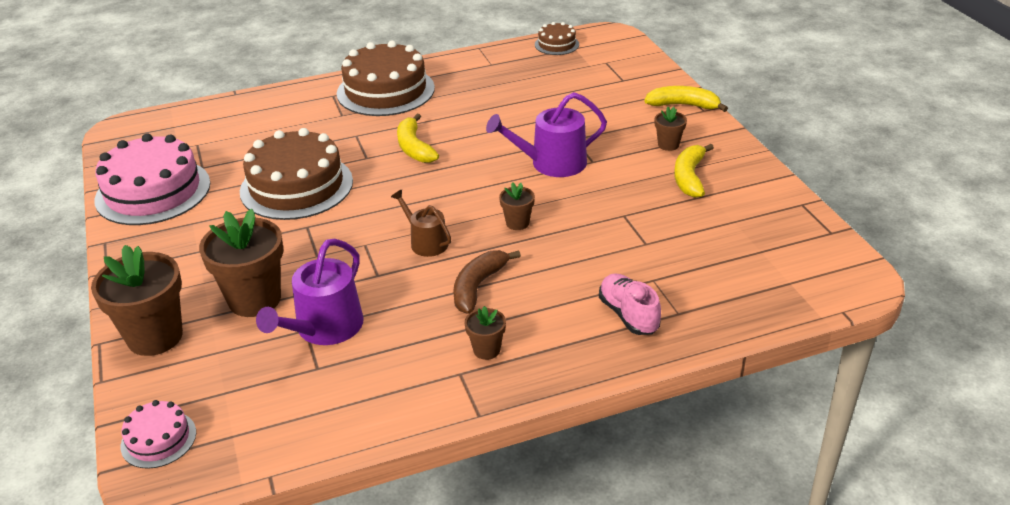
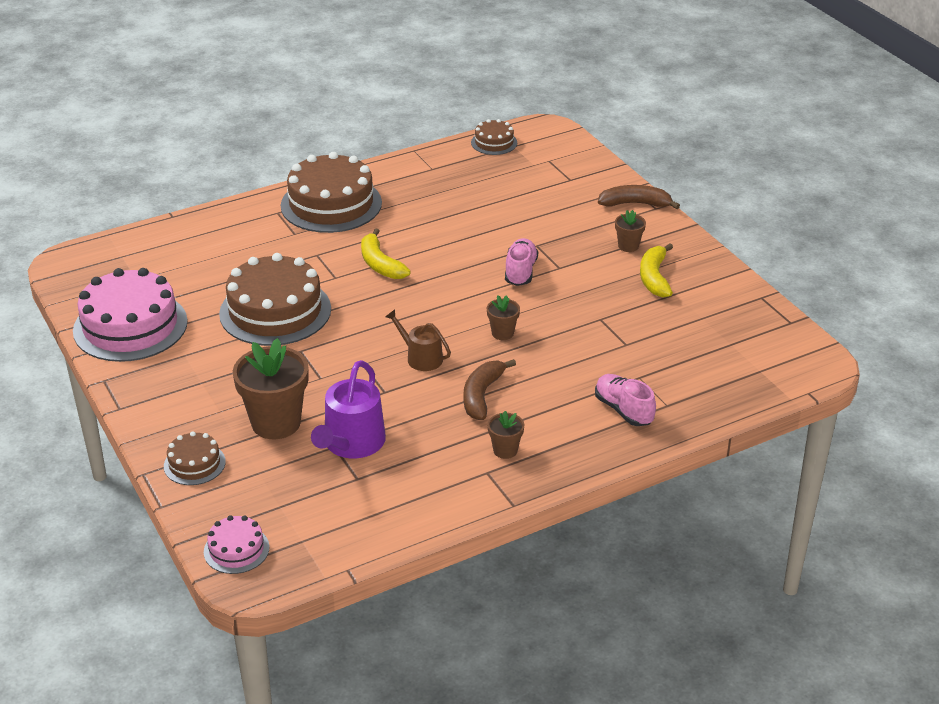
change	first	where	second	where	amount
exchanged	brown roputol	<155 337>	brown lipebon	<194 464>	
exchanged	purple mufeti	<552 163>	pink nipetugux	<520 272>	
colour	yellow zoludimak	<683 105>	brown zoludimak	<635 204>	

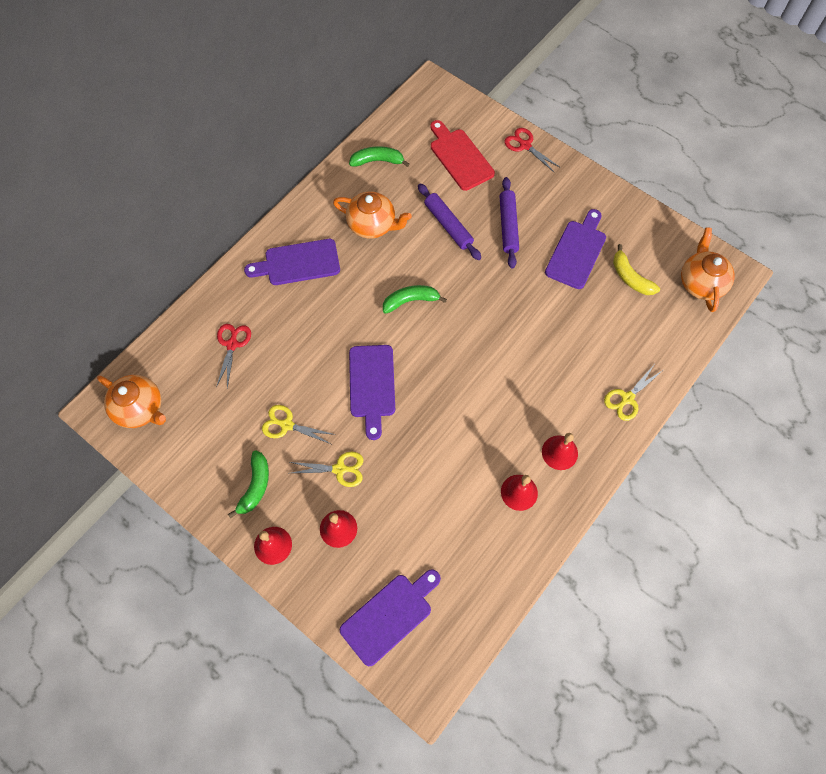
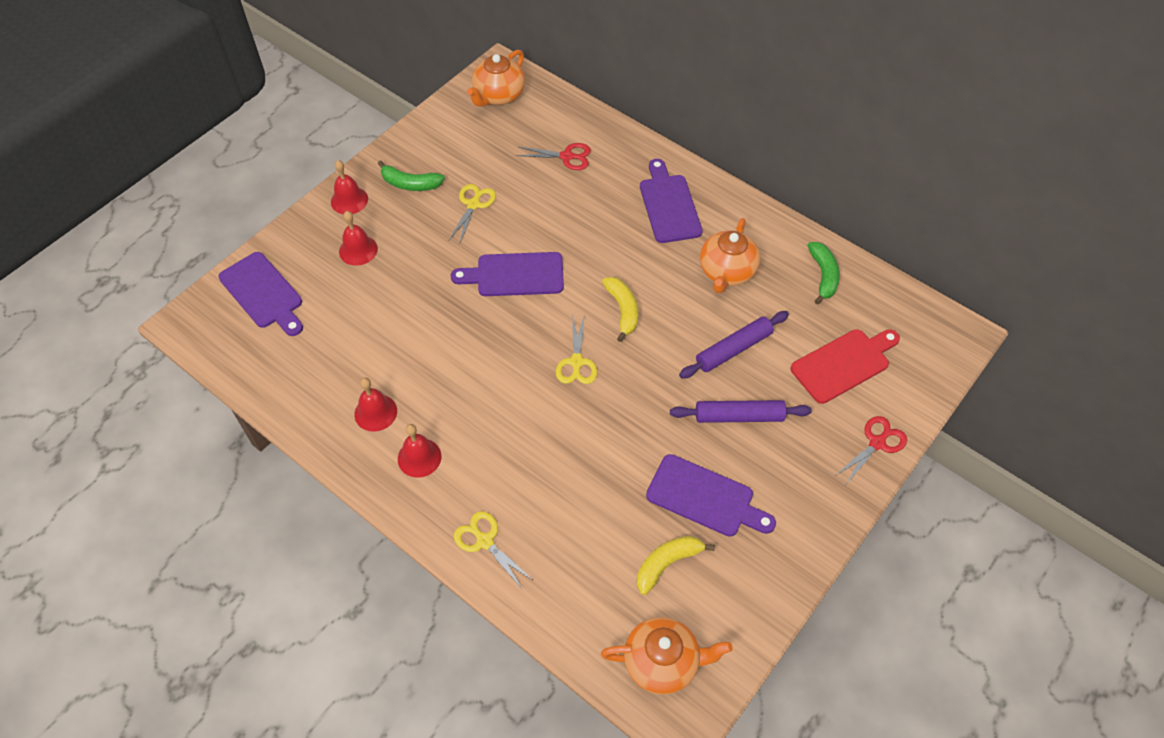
change	first	where	second	where	amount
relocated	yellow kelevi	<339 469>		<576 362>	
colour	green zoludimak	<410 301>	yellow zoludimak	<623 310>	

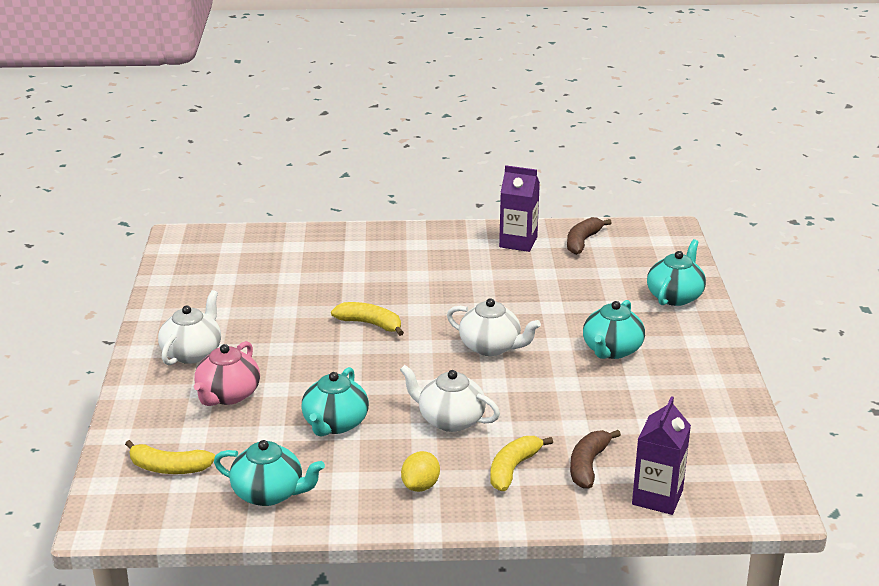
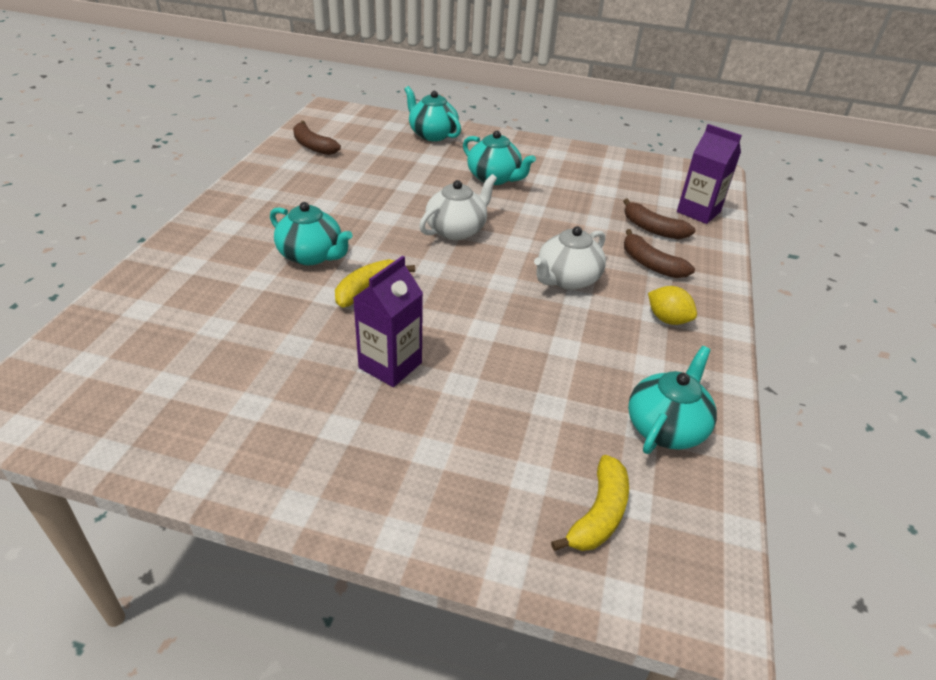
change	first	where	second	where	amount
relocated	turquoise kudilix	<335 424>		<312 255>	
relocated	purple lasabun	<518 242>		<390 365>	
colour	yellow zoludimak	<513 469>	brown zoludimak	<650 264>	
missing	white kudilix	<192 353>			
missing	pink kudilix	<228 395>			

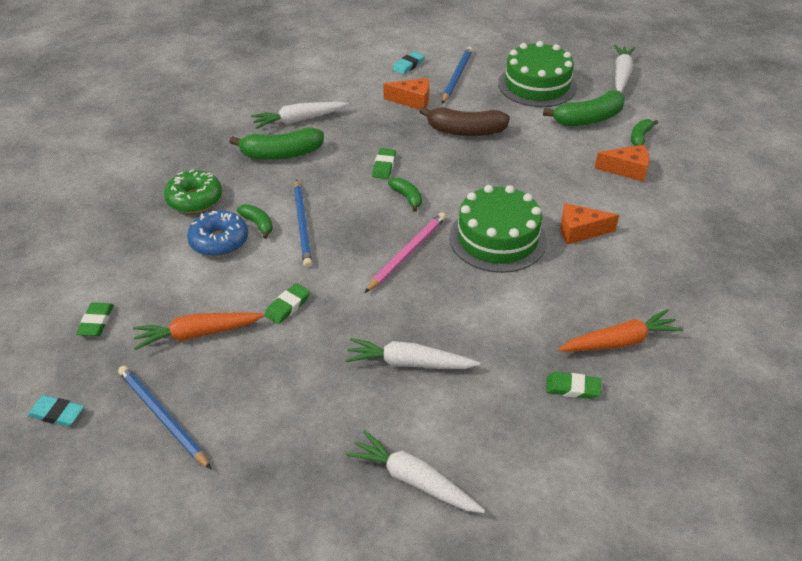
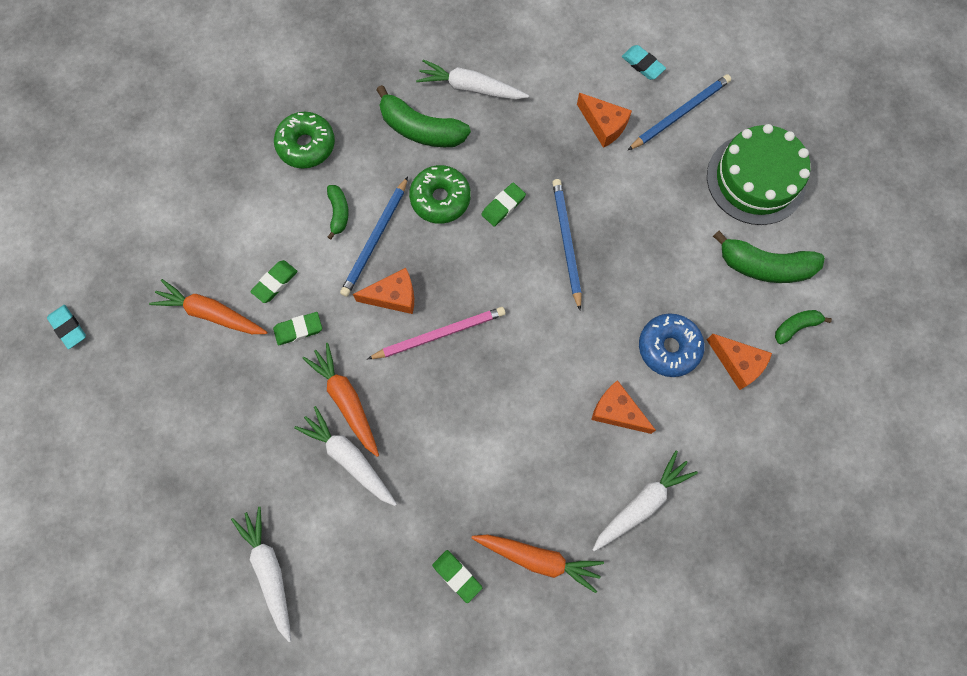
change	first	where	second	where	amount
relocated	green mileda	<96 322>		<275 282>	
appeared			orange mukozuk	<346 400>	
appeared			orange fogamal	<393 296>	
appeared			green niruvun	<440 199>	
relocated	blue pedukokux	<162 417>		<566 242>	
relocated	white mukozuk	<621 74>		<642 503>	
spun	turquoise mileda	<408 65>		<642 64>	60 degrees clockwise
relocated	blue niruvun	<219 241>		<669 347>	
missing	green zoludimak	<407 197>			
missing	brown zoludimak	<465 131>			
missing	green lipebon	<497 238>			

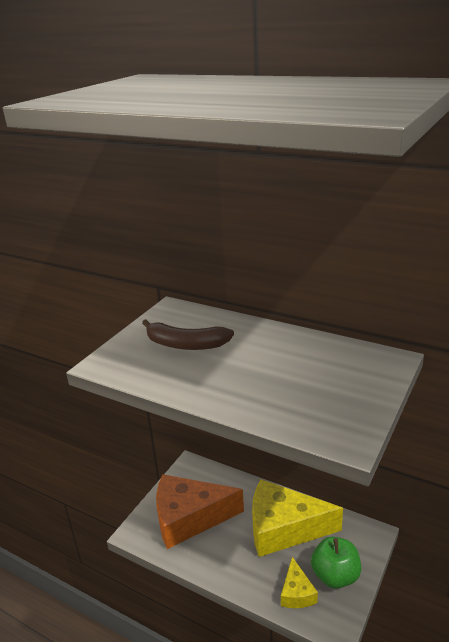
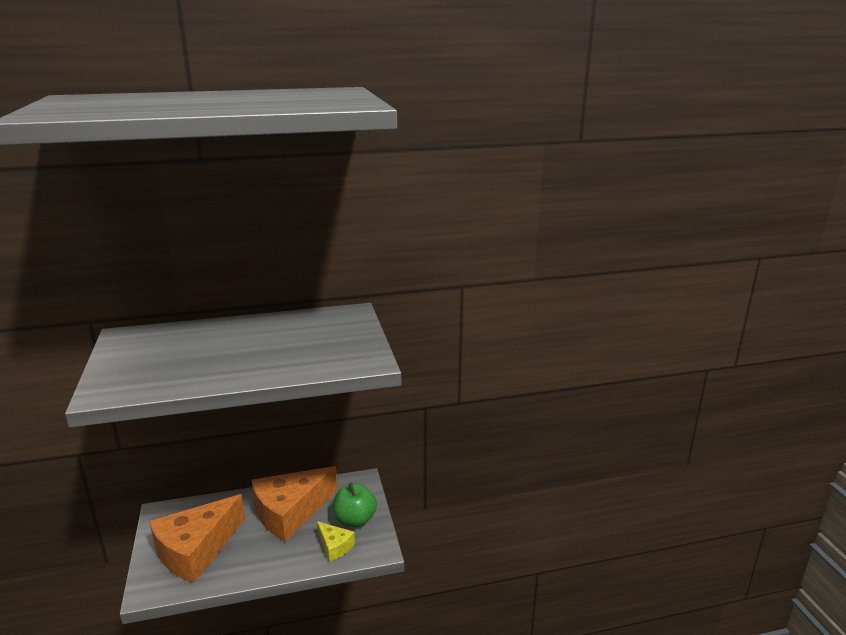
change	first	where	second	where	amount
colour	yellow fogamal	<284 528>	orange fogamal	<290 512>	
missing	brown zoludimak	<185 344>			

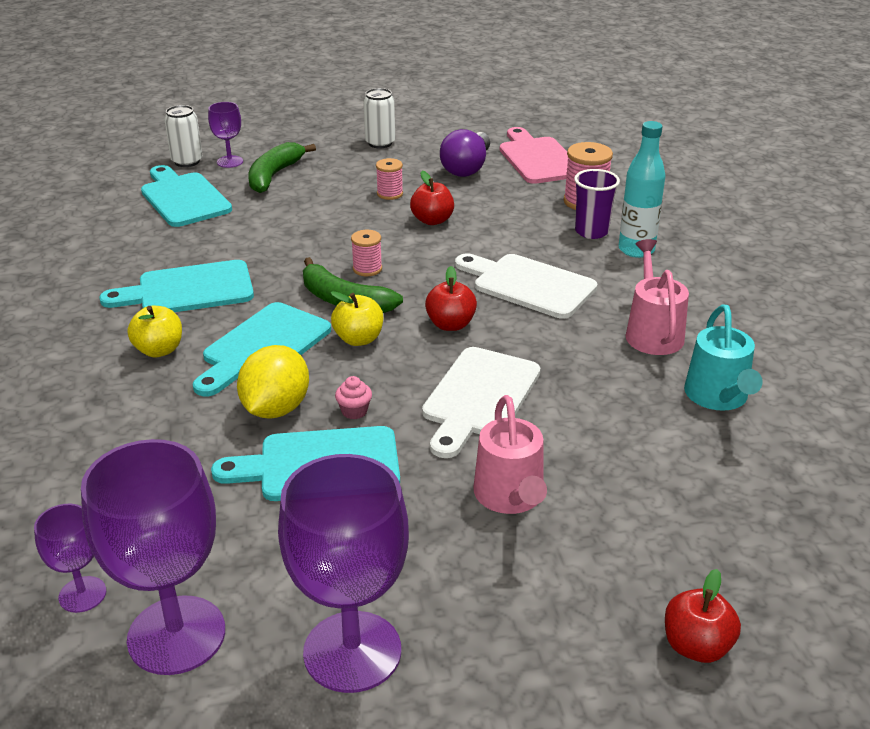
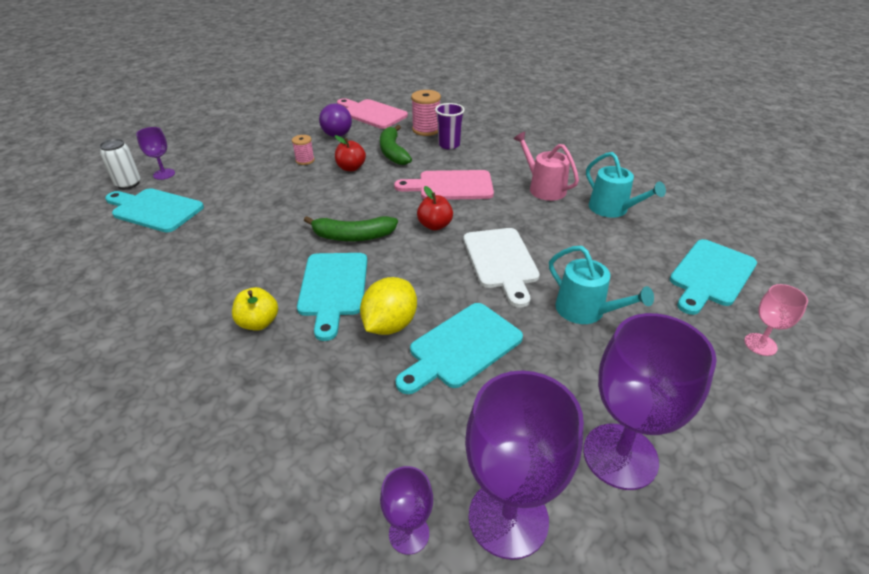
change	first	where	second	where	amount
spun	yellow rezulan	<276 408>		<390 325>	45 degrees clockwise
relocated	green zoludimak	<274 175>		<393 152>	
colour	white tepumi	<528 285>	pink tepumi	<451 186>	
colour	pink mufeti	<510 496>	turquoise mufeti	<585 311>	
relocated	turquoise tepumi	<188 290>		<710 275>	
exchanged	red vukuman	<696 646>	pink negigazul	<760 344>	
missing	yellow vukuman	<358 339>			
missing	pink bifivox	<354 411>			
missing	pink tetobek	<367 269>			
missing	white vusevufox	<380 143>			
missing	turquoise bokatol	<636 250>			

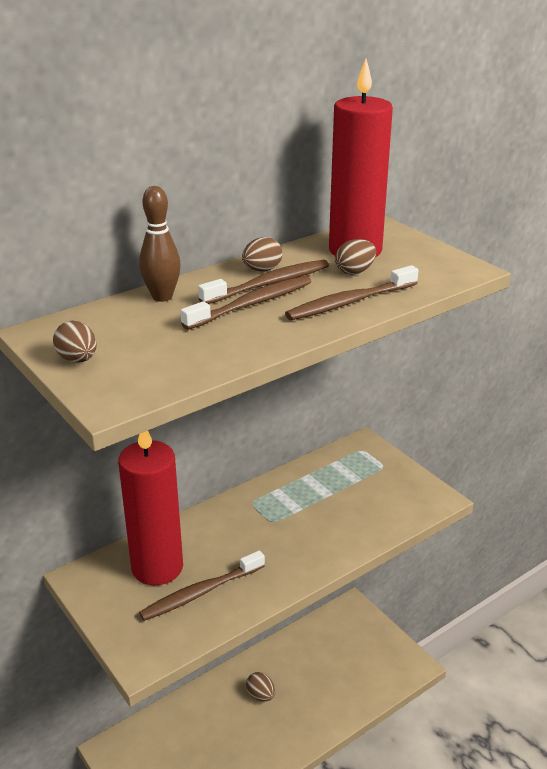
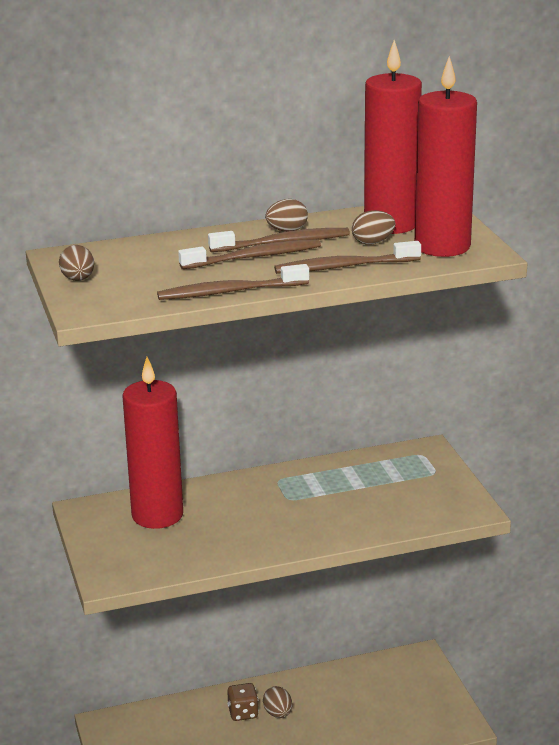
change	first	where	second	where	amount
relocated	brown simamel	<201 592>		<230 292>	
appeared			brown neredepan	<243 713>	
appeared			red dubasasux	<442 246>	
missing	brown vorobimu	<162 297>			

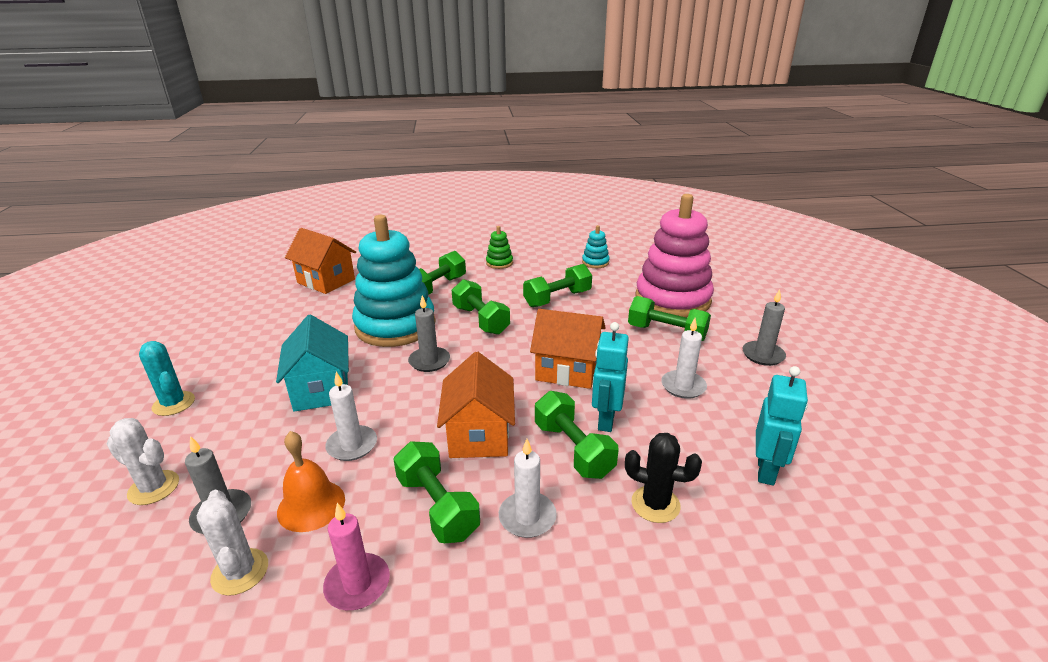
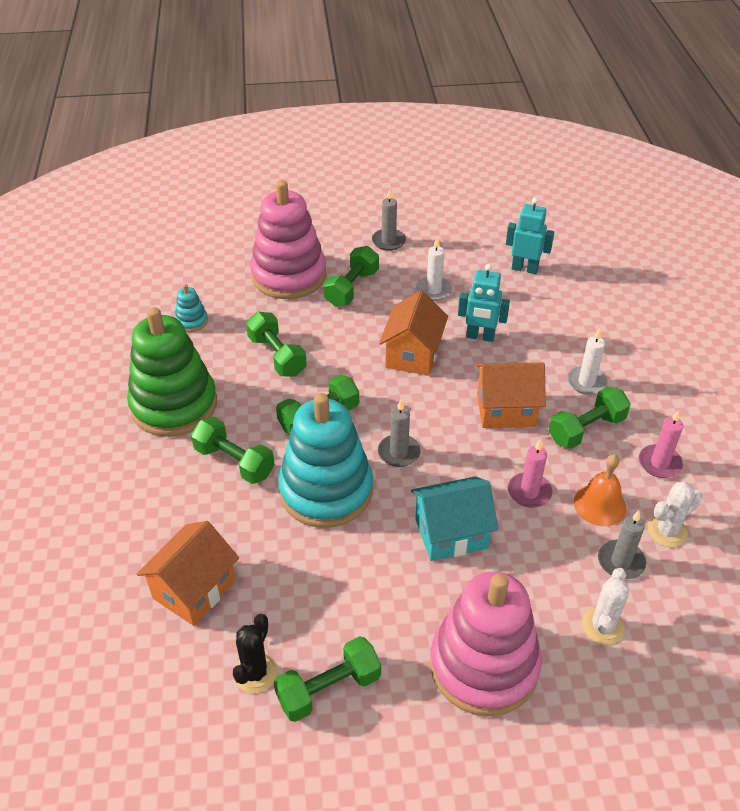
change	first	where	second	where	amount
size	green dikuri	<499 263>		<174 405>	x2.44
relocated	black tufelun	<655 504>		<255 673>	
relocated	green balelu	<573 449>		<328 689>	
exchanged	turquoise tufelun	<173 403>	pink dikuri	<484 665>	
colour	white dubasasux	<352 445>	pink dubasasux	<529 492>	

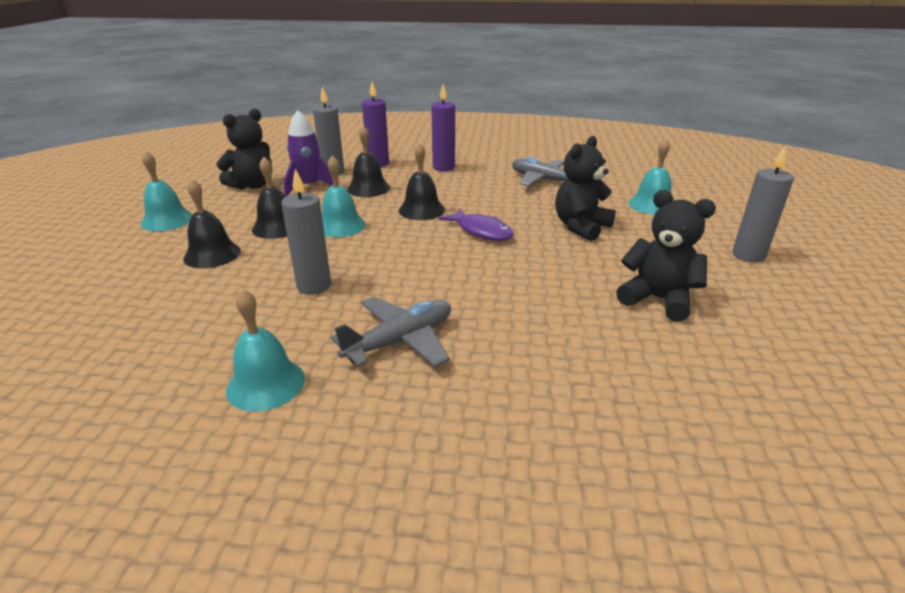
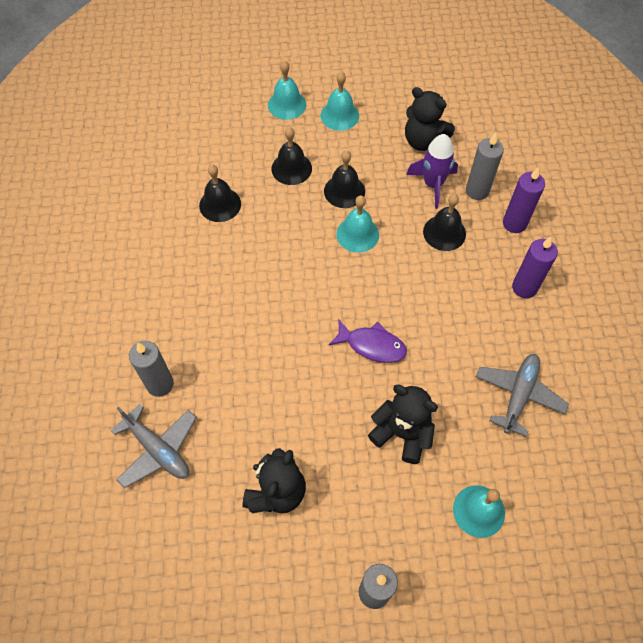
change	first	where	second	where	amount
relocated	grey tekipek	<400 341>		<158 449>	
relocated	grey dubasasux	<314 286>		<160 384>	
relocated	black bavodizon	<421 210>		<220 204>	
relocated	turquoise bavodizon	<266 384>		<287 104>	
spun	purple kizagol	<481 231>		<372 345>	105 degrees counterclockwise

